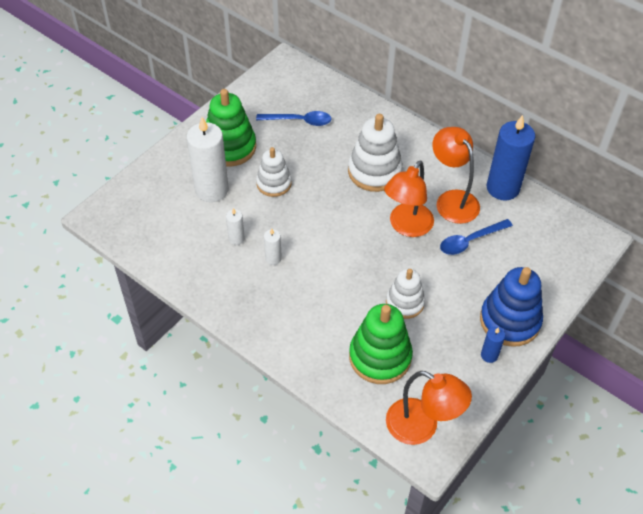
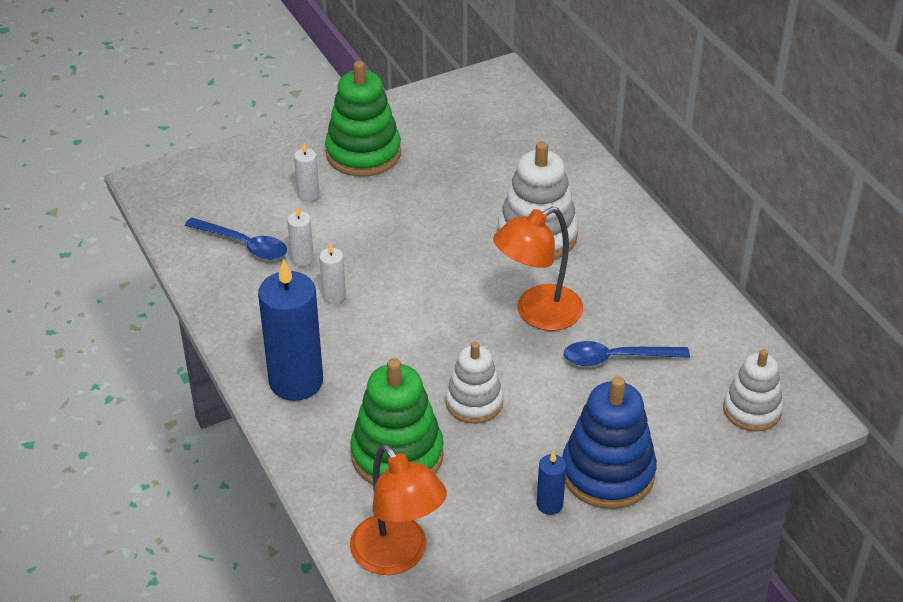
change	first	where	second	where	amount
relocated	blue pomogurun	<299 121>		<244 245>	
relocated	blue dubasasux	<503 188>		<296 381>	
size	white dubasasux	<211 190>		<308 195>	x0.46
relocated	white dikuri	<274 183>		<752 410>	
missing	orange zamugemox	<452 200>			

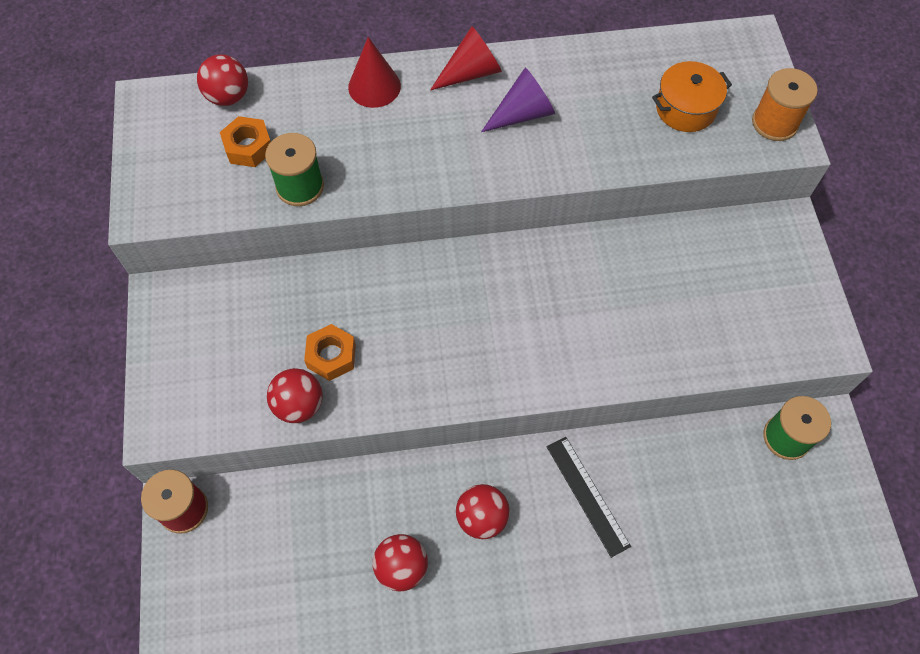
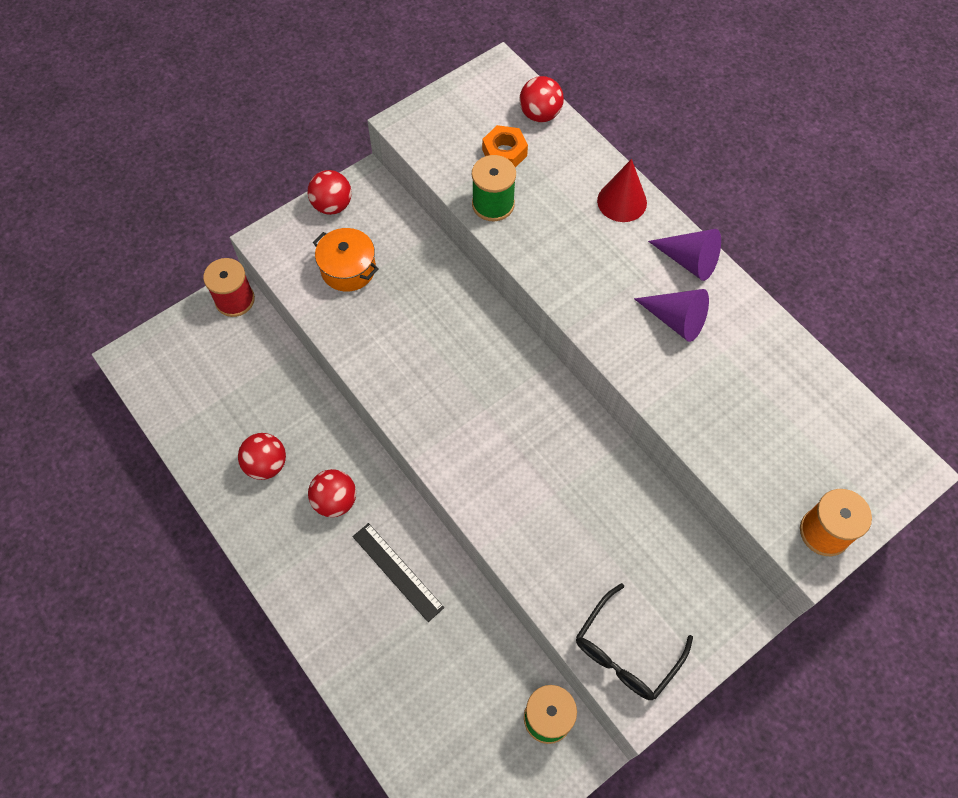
change	first	where	second	where	amount
relocated	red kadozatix	<299 405>		<332 205>	
relocated	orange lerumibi	<685 108>		<348 269>	
spun	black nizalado	<587 495>		<397 571>	75 degrees counterclockwise
appeared			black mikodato	<626 652>	
colour	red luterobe	<471 72>	purple luterobe	<689 261>	
missing	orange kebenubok	<331 356>			

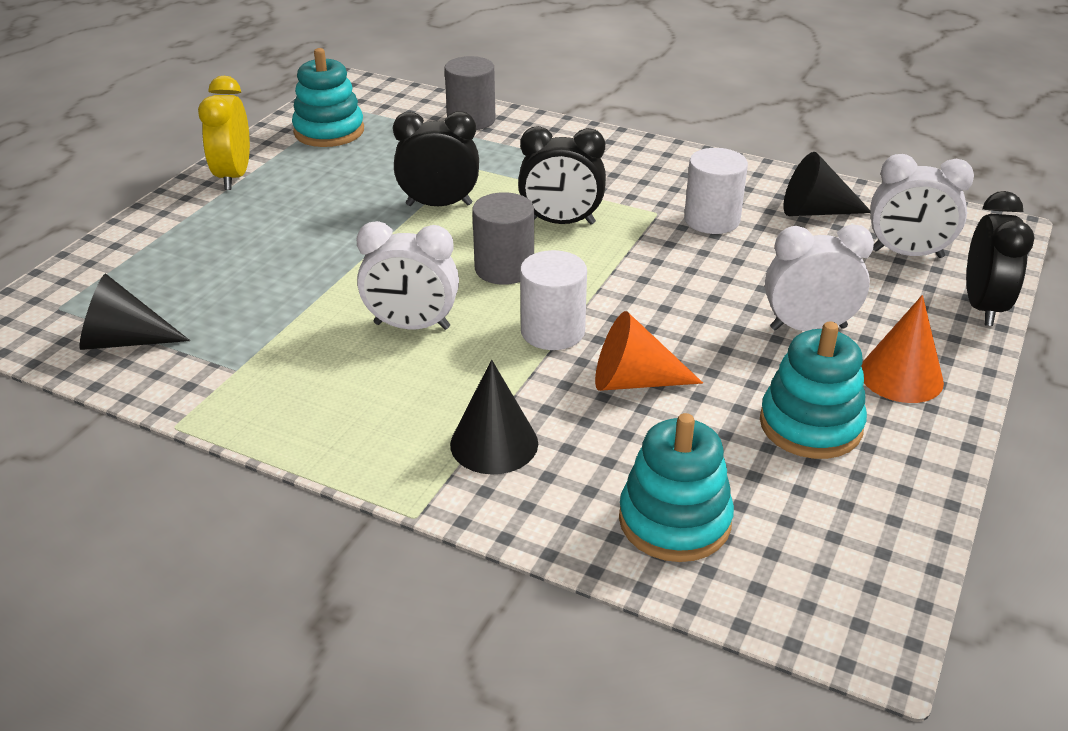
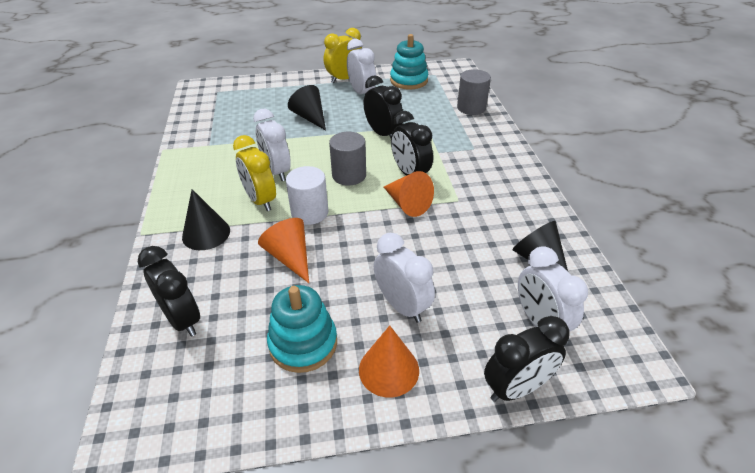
change	first	where	second	where	amount
exchanged	turquoise dikuri	<674 521>	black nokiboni	<183 319>	
appeared			yellow nokiboni	<260 200>	
relocated	black luterobe	<124 341>		<310 117>	
appeared			white nokiboni	<362 93>	
appeared			orange luterobe	<407 204>	
missing	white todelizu	<712 220>			

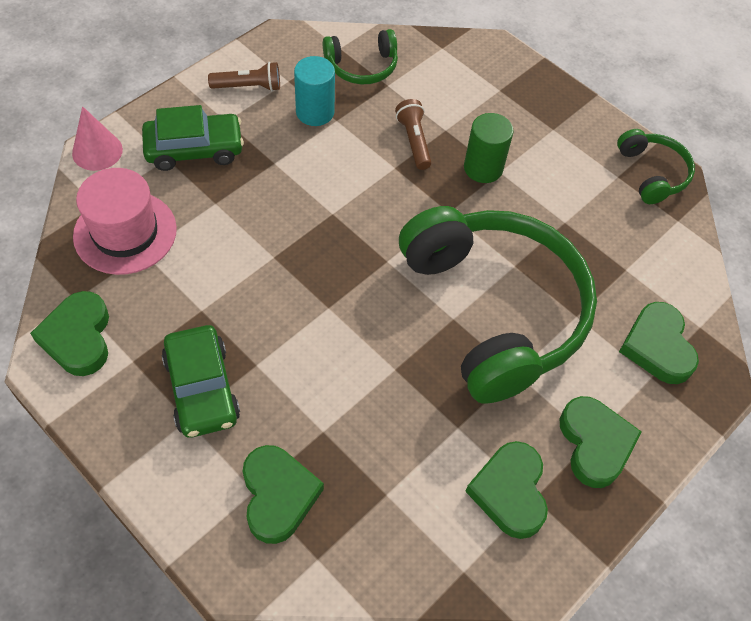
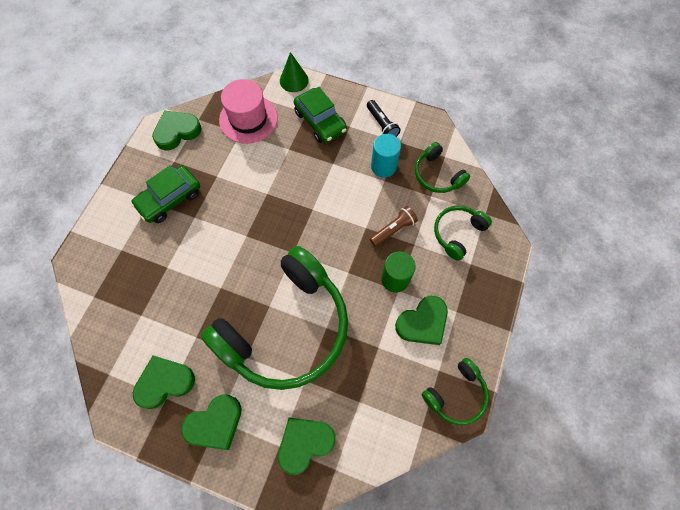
change	first	where	second	where	amount
colour	pink luterobe	<97 151>	green luterobe	<294 80>	
colour	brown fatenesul	<248 87>	black fatenesul	<382 124>	
relocated	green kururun	<278 495>		<422 322>	
appeared			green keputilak	<457 233>	

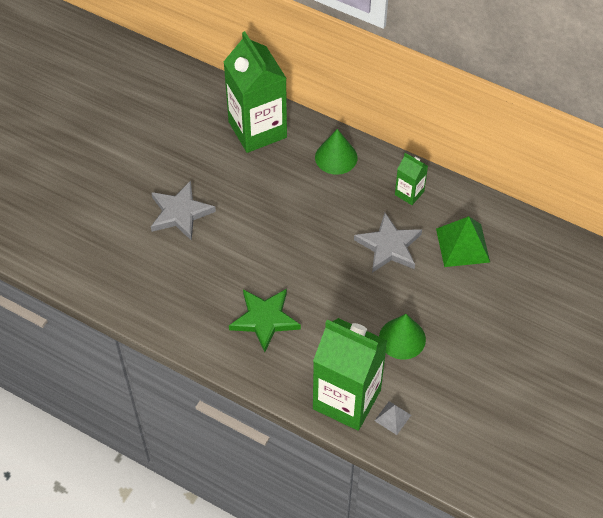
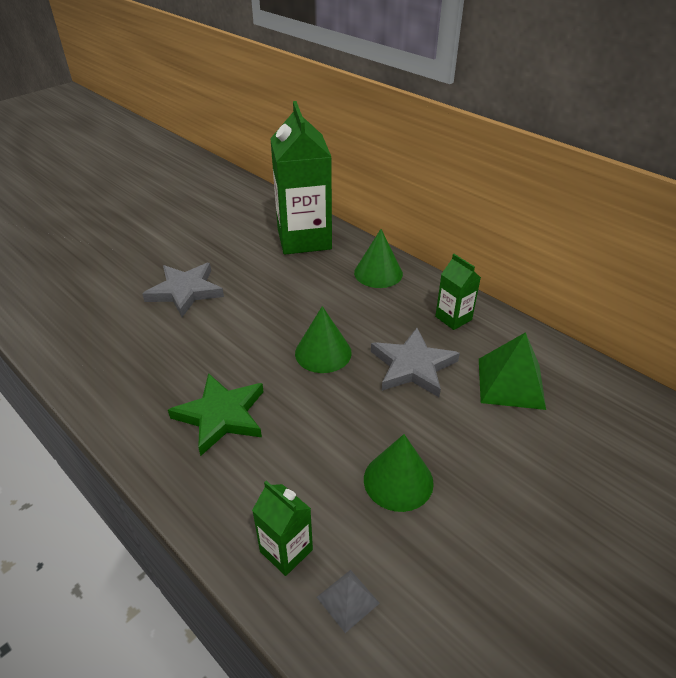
change	first	where	second	where	amount
size	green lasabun	<346 399>		<286 550>	x0.46
appeared			green luterobe	<323 352>	

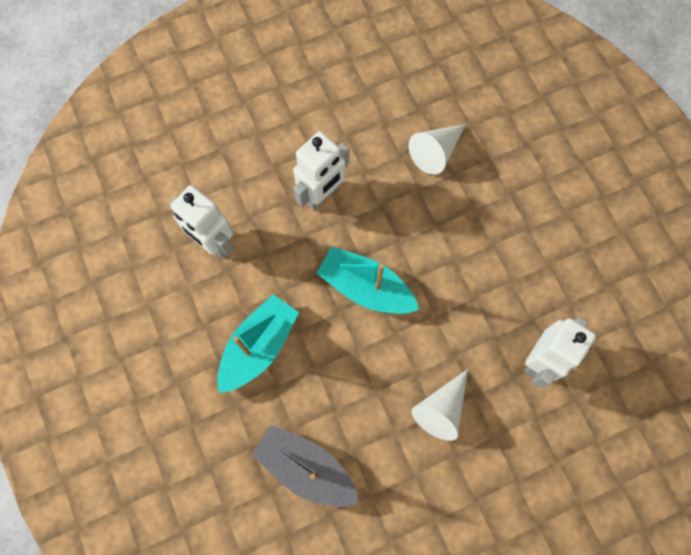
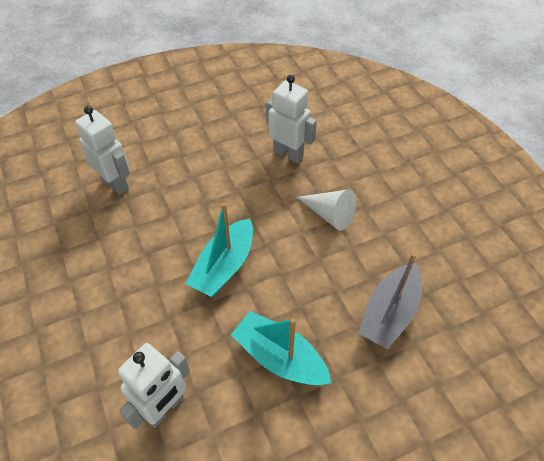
change	first	where	second	where	amount
relocated	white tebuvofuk	<322 195>		<115 184>	
missing	white luterobe	<435 152>			

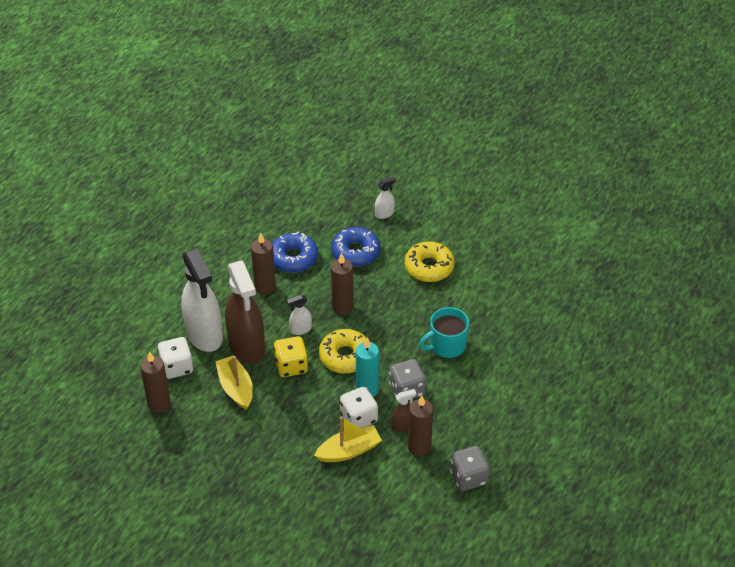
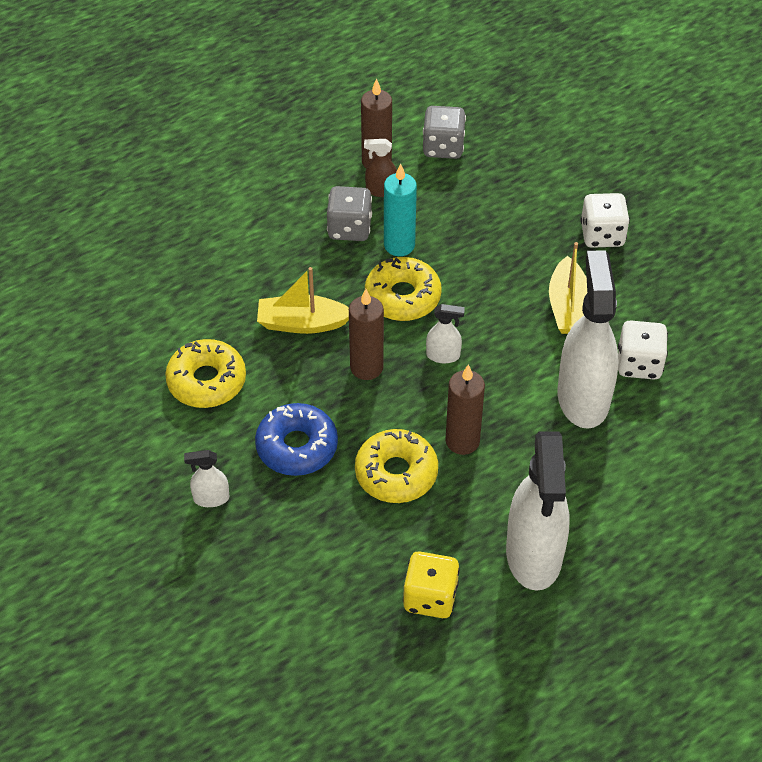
change	first	where	second	where	amount
relocated	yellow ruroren	<349 451>		<302 323>	
colour	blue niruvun	<293 258>	yellow niruvun	<396 473>	
relocated	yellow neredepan	<291 366>		<430 597>	
relocated	grey neredepan	<468 477>		<443 147>	
appeared			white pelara	<533 555>	
relocated	white neredepan	<359 418>		<602 235>	
missing	brown dubasasux	<159 404>			
missing	brown pelara	<246 346>			
missing	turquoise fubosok	<446 345>			

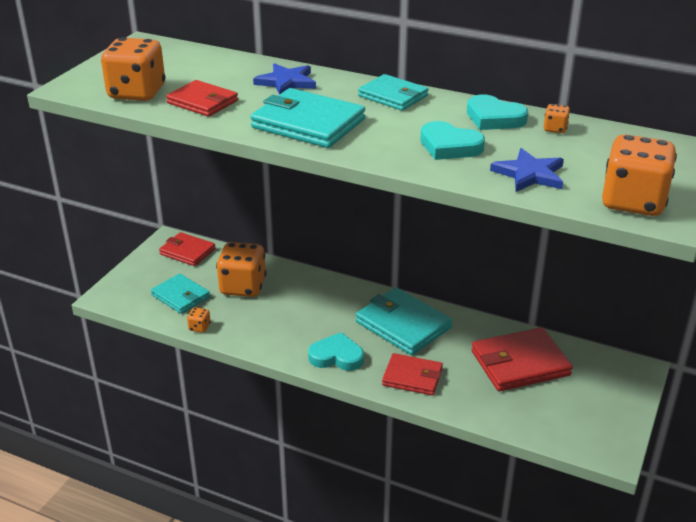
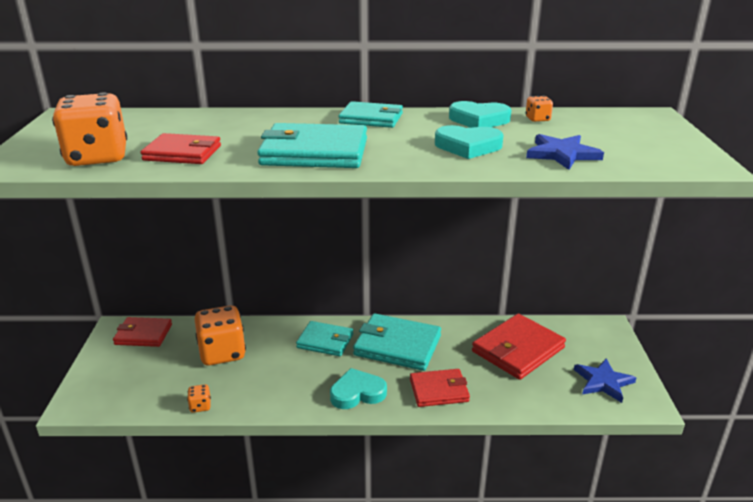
change	first	where	second	where	amount
relocated	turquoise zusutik	<180 296>		<325 341>	
relocated	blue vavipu	<286 82>		<603 382>	
missing	orange neredepan	<633 202>			

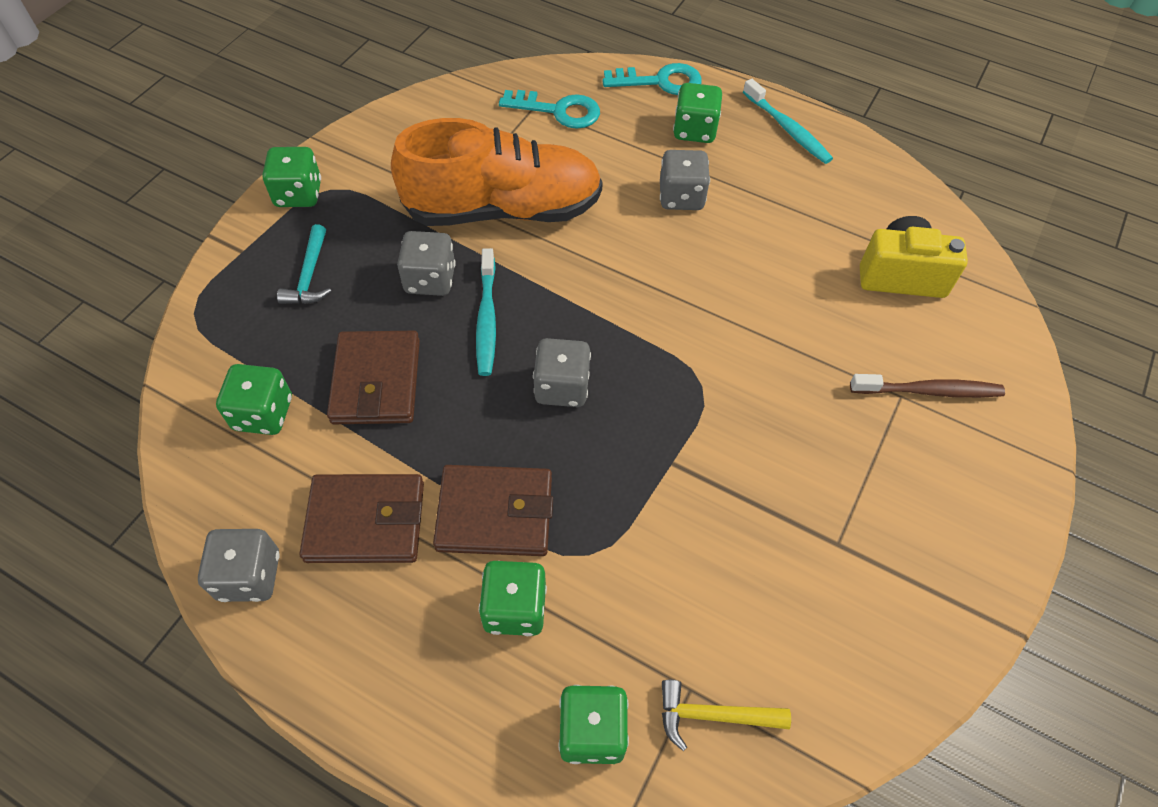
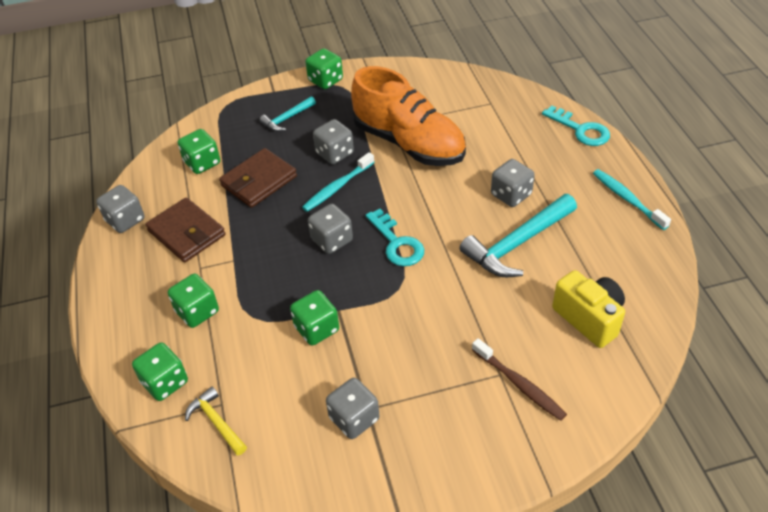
change	first	where	second	where	amount
relocated	green neredepan	<694 130>		<317 329>	
appeared			grey neredepan	<354 418>	
relocated	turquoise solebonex	<558 111>		<397 243>	
appeared			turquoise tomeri	<517 244>	
spun	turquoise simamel	<787 129>		<627 199>	135 degrees clockwise
missing	brown zusutik	<495 513>			

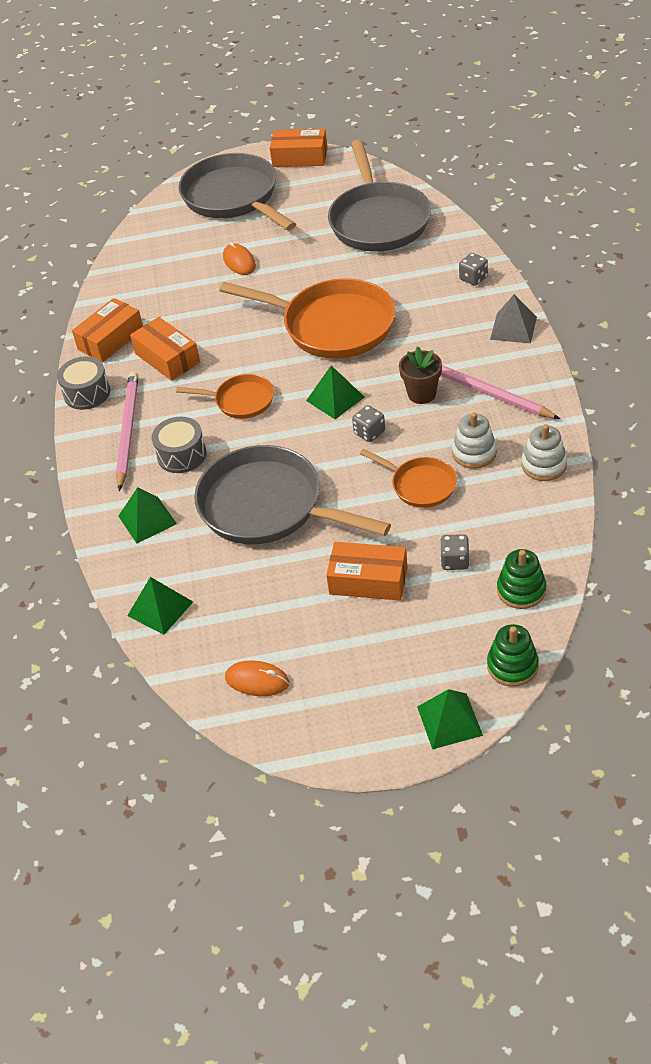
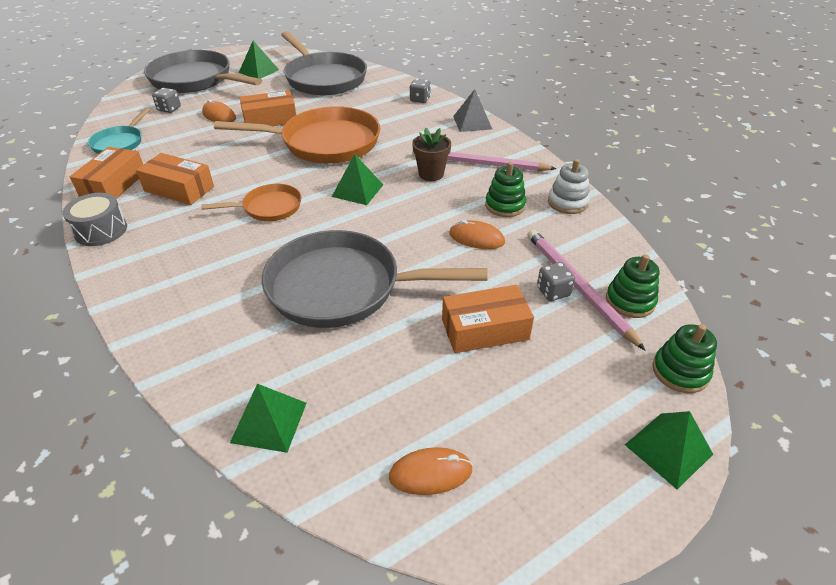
change	first	where	second	where	amount
appeared			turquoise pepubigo	<120 143>	
relocated	grey neredepan	<369 433>		<169 109>	
relocated	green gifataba	<147 519>		<259 71>	
relocated	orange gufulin	<300 157>		<270 119>	
exchanged	orange pepubigo	<420 485>	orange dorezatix	<476 238>	
colour	white dikuri	<474 453>	green dikuri	<505 205>	
relocated	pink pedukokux	<128 431>		<577 286>	
missing	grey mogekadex	<181 455>			

